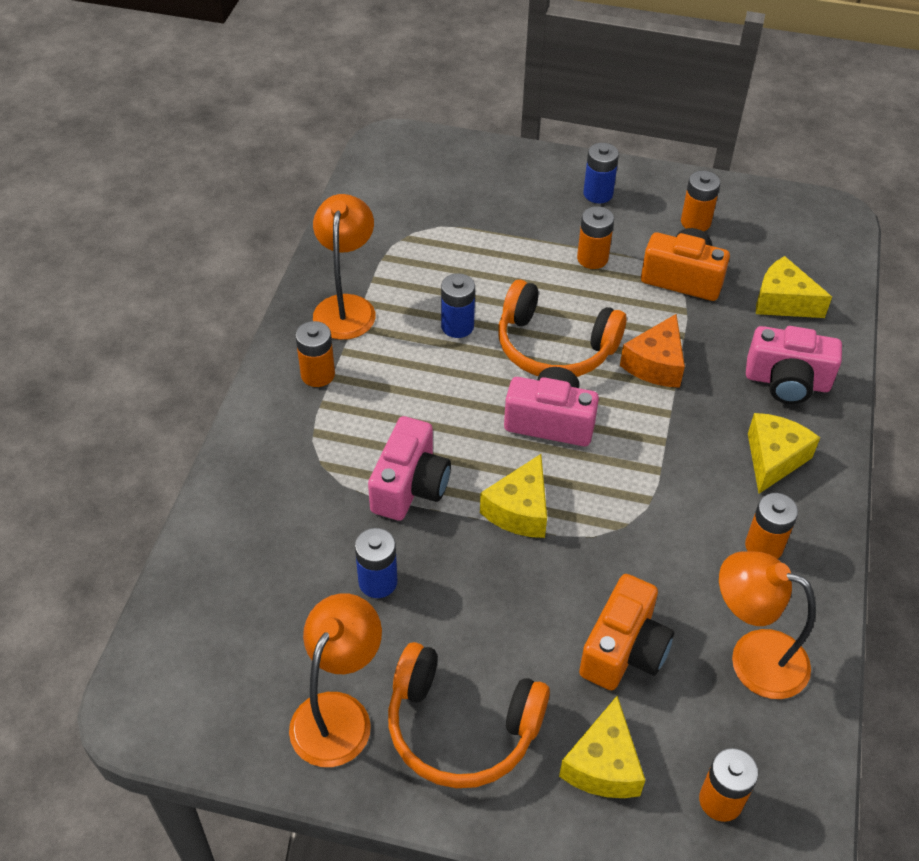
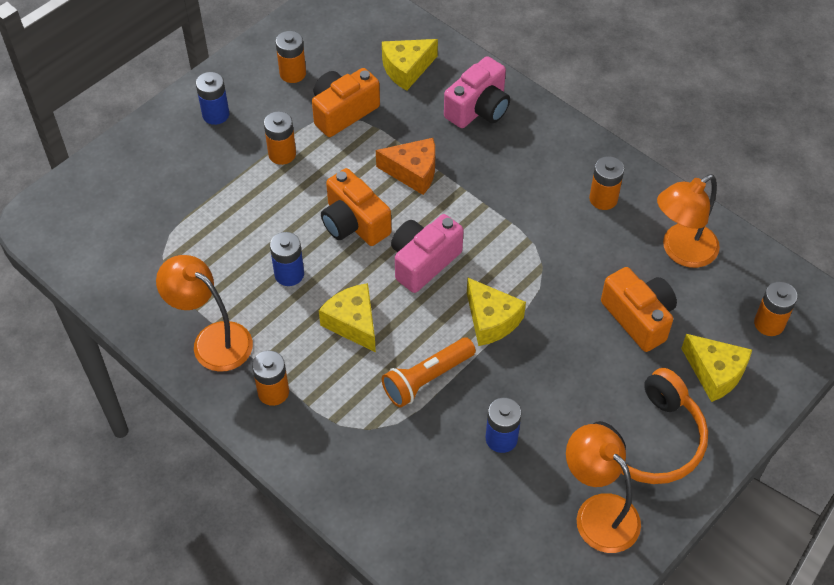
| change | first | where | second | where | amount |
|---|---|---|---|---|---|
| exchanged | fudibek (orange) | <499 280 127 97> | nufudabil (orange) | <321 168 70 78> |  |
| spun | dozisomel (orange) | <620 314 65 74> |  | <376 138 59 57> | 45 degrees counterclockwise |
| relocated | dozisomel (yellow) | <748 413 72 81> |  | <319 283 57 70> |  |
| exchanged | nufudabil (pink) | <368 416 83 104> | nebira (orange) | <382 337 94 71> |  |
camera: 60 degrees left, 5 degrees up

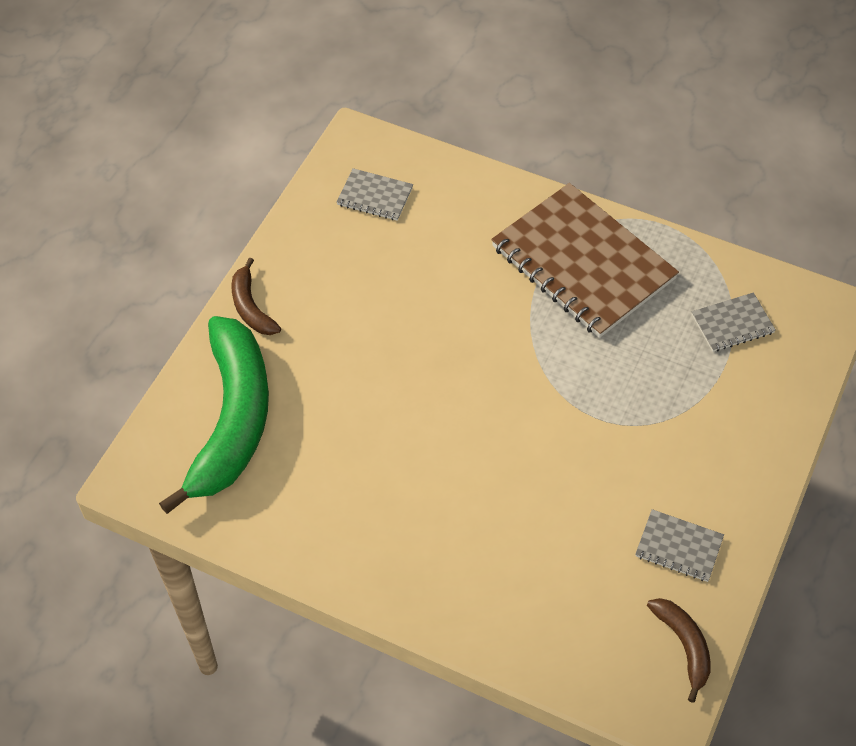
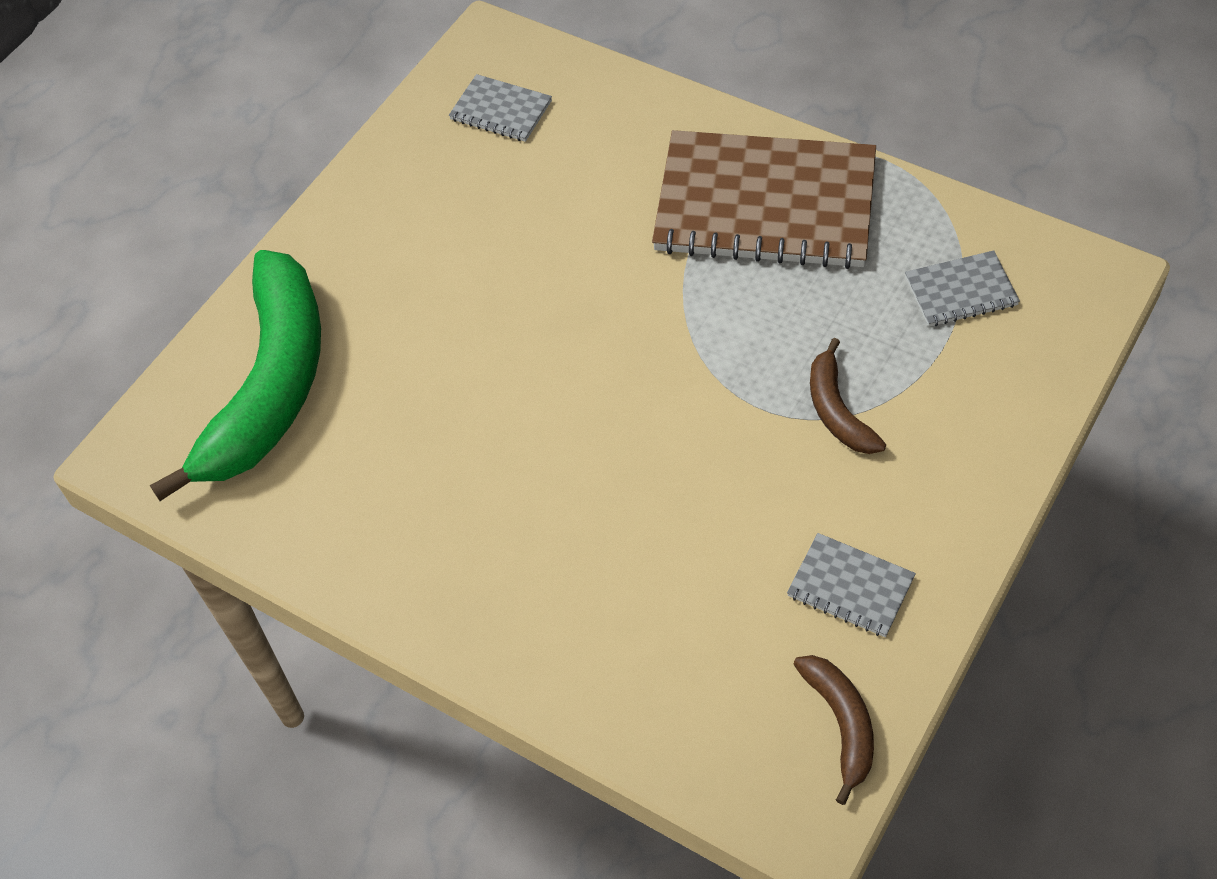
| change | first | where | second | where | amount |
|---|---|---|---|---|---|
| spun | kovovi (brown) | <491 183 188 155> |  | <652 130 224 139> | 45 degrees counterclockwise |
| relocated | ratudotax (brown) | <231 258 50 77> |  | <810 338 76 116> |  |
camera: 10 degrees right, 0 degrees up

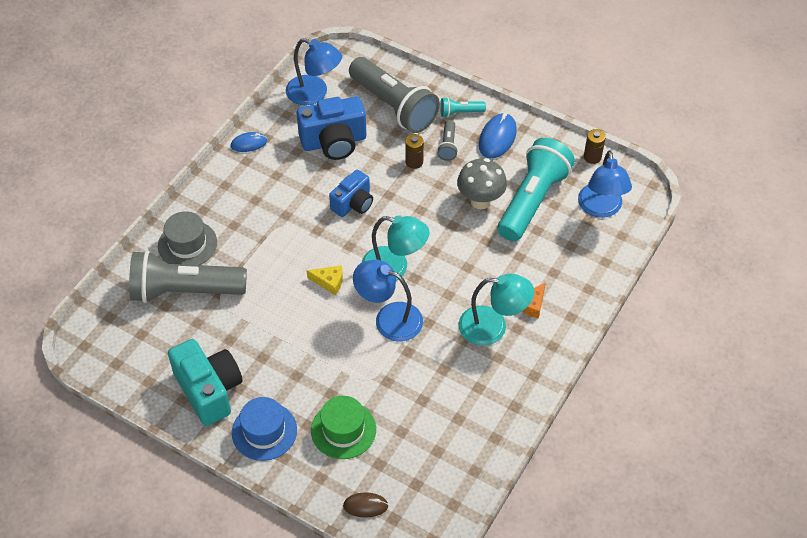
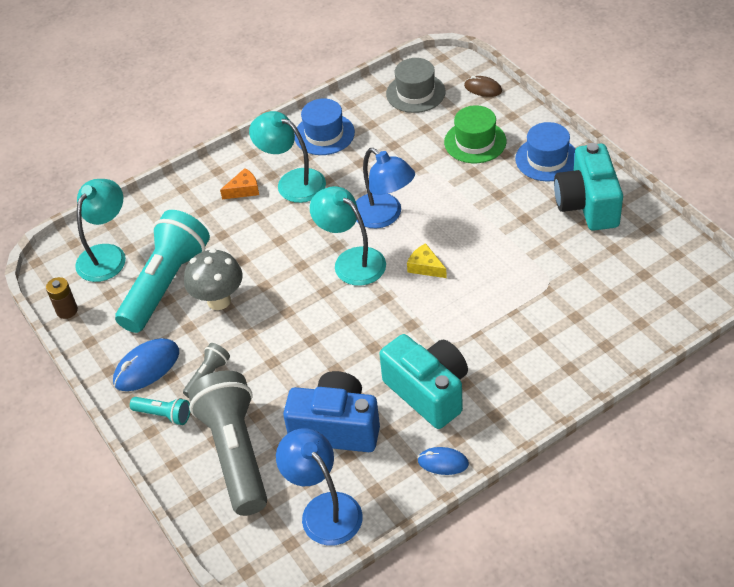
| change | first | where | second | where | amount |
|---|---|---|---|---|---|
| missing | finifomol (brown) | <405 134 19 35> |  |  |  |
| spun | nebira (turquoise) | <497 138 78 103> |  | <115 210 95 123> | 150 degrees clockwise |
| colour | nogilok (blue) | <578 150 54 68> | nogilok (turquoise) | <75 179 51 103> |  |
| missing | nufudabil (blue) | <329 170 44 47> |  |  |  |
| relocated | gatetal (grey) | <158 211 59 54> |  | <386 58 59 55> |  |
| missing | nebira (grey) | <129 250 118 53> |  |  |  |
| appeared |  |  | gatetal (blue) | <294 98 61 57> |  |
| appeared |  |  | nufudabil (turquoise) | <379 334 89 95> |  |
camera: 150 degrees left, 5 degrees down

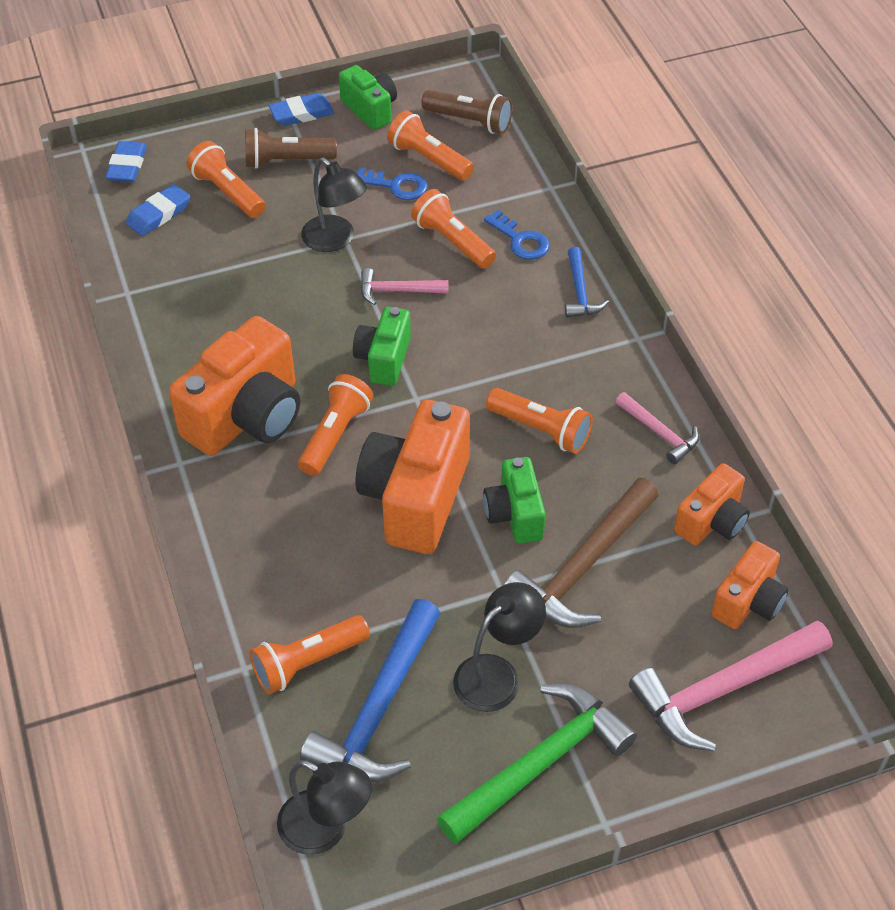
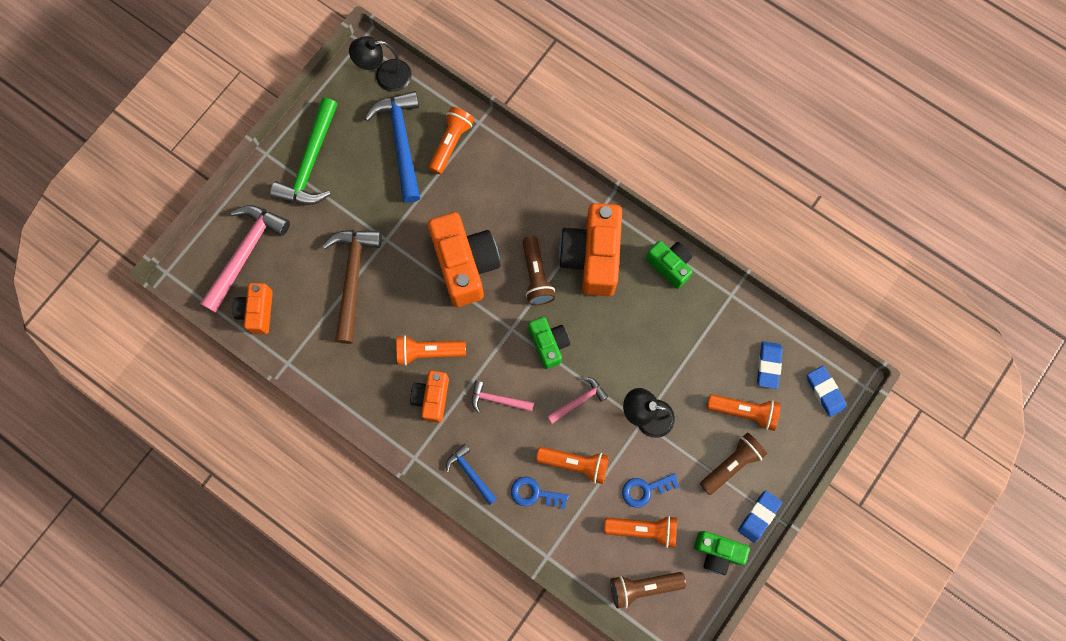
| change | first | where | second | where | amount |
|---|---|---|---|---|---|
| colour | nebira (orange) | <298 374 75 102> | nebira (brown) | <523 236 32 69> |  |
| relocated | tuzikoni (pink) | <616 392 83 72> |  | <472 381 62 32> |  |
| relocated | nufudabil (green) | <483 457 63 86> |  | <646 241 47 48> |  |
| relocated | nufudabil (orange) | <674 463 76 82> |  | <410 371 39 52> |  |
| missing | nogilok (black) | <453 582 93 130> |  |  |  |
camera: 145 degrees right, 25 degrees up

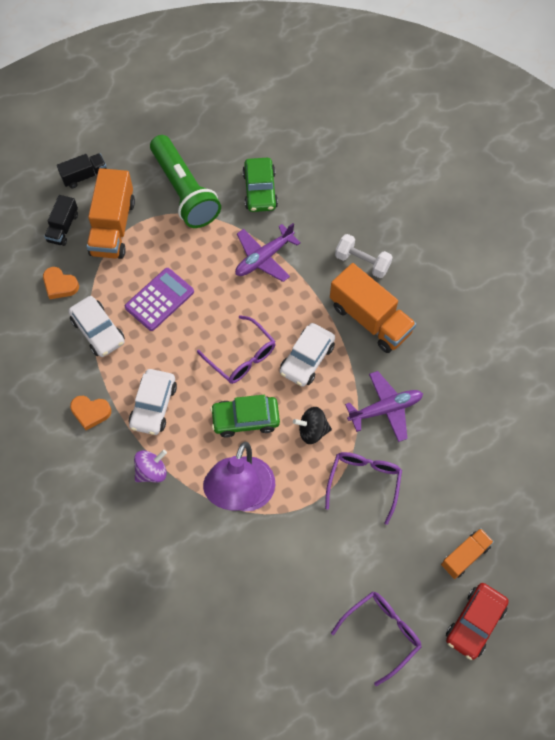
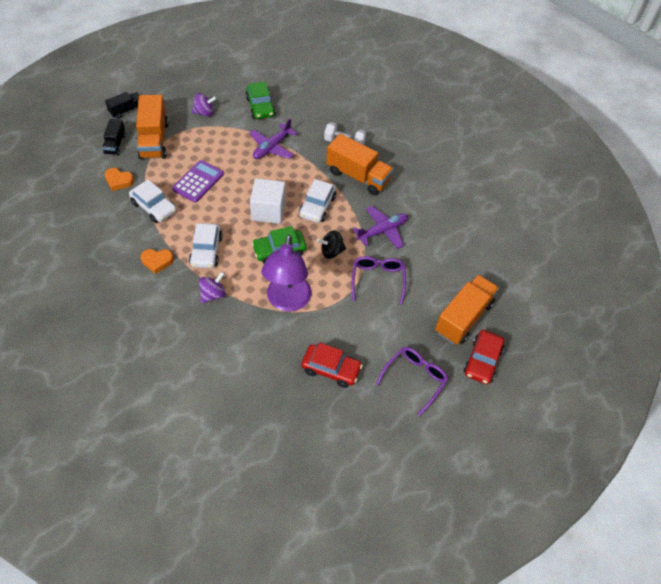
| change | first | where | second | where | amount |
|---|---|---|---|---|---|
| exchanged | nebira (green) | <150 135 71 93> | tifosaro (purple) | <192 93 25 24> |  |
| exchanged | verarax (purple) | <197 315 79 69> | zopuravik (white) | <250 178 36 46> |  |
| size | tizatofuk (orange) | <441 528 53 51> |  | <435 275 64 70> | x1.79 |
| appeared |  |  | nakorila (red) | <301 343 62 45> |  |
camera: 15 degrees left, 10 degrees down

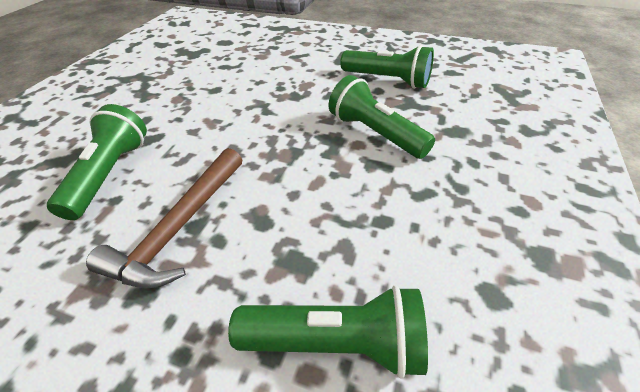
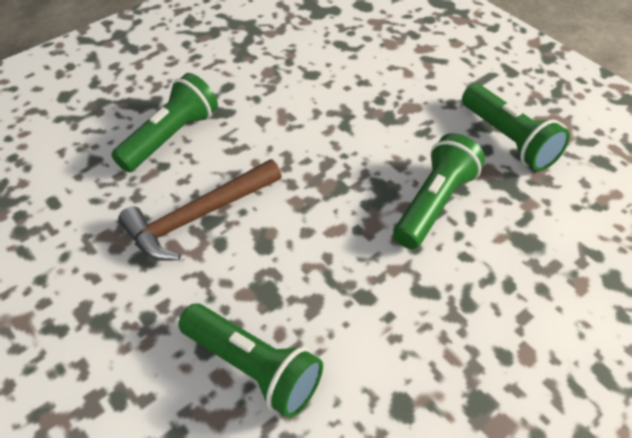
| change | first | where | second | where | amount |
|---|---|---|---|---|---|
| spun | nebira (green) | <329 75 106 84> |  | <393 133 92 116> | 45 degrees clockwise |
camera: 30 degrees right, 5 degrees up

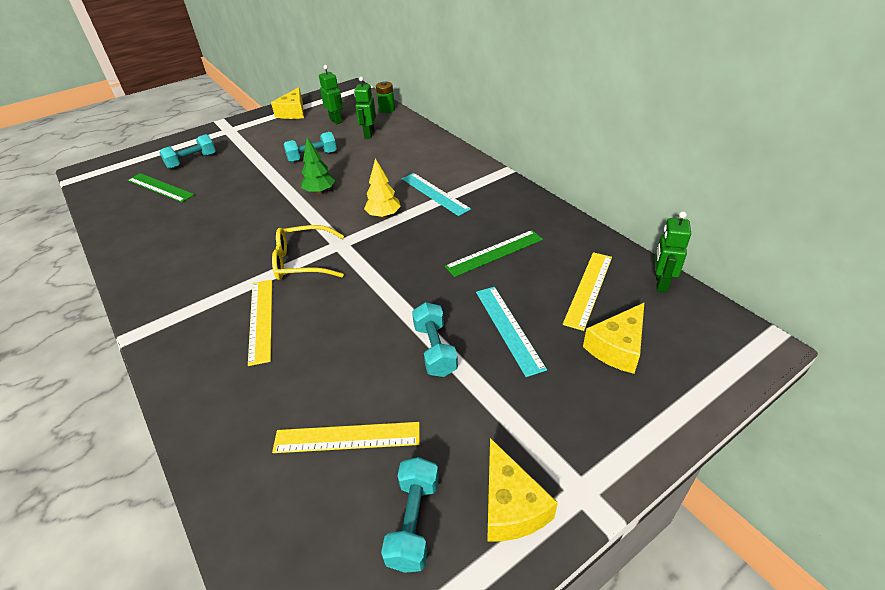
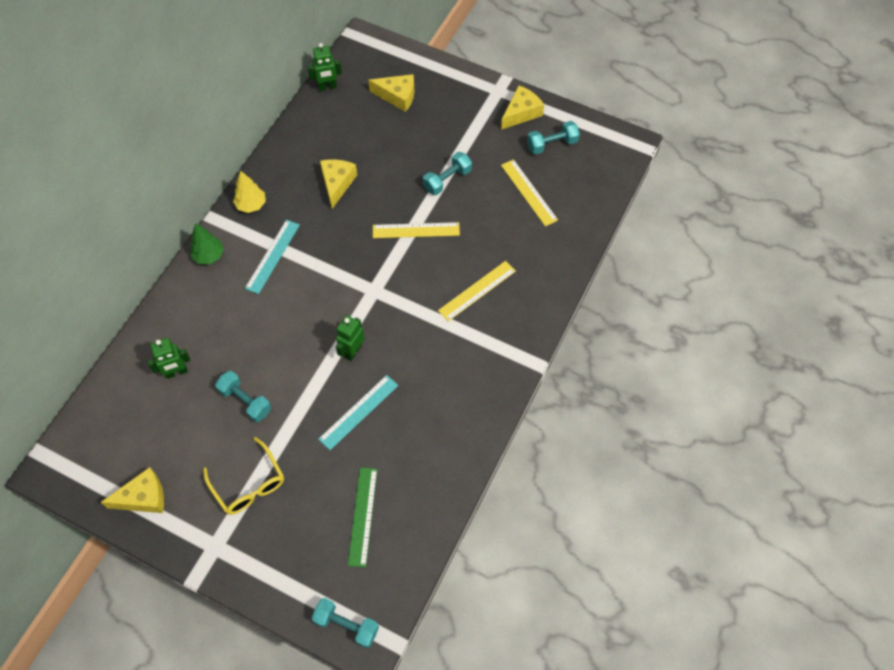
| change | first | where | second | where | amount |
|---|---|---|---|---|---|
| relocated | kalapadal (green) | <319 65 24 59> |  | <336 315 29 46> |  |
| missing | finifomol (green) | <376 81 19 32> |  |  |  |
| relocated | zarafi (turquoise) | <160 134 56 35> |  | <311 598 68 50> |  |
| relocated | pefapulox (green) | <301 137 34 57> |  | <191 223 33 41> |  |
| relocated | pefapulox (yellow) | <364 158 37 60> |  | <233 171 33 42> |  |
| relocated | verarax (yellow) | <272 225 72 55> |  | <203 437 81 78> |  |
| exchanged | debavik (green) | <445 230 98 47> | dozisomel (yellow) | <320 159 37 50> |  |
| relocated | debavik (yellow) | <563 252 49 79> |  | <373 222 87 16> |  |
| relocated | debavik (turquoise) | <476 287 71 90> |  | <318 375 80 75> |  |
camera: 120 degrees left, 20 degrees up

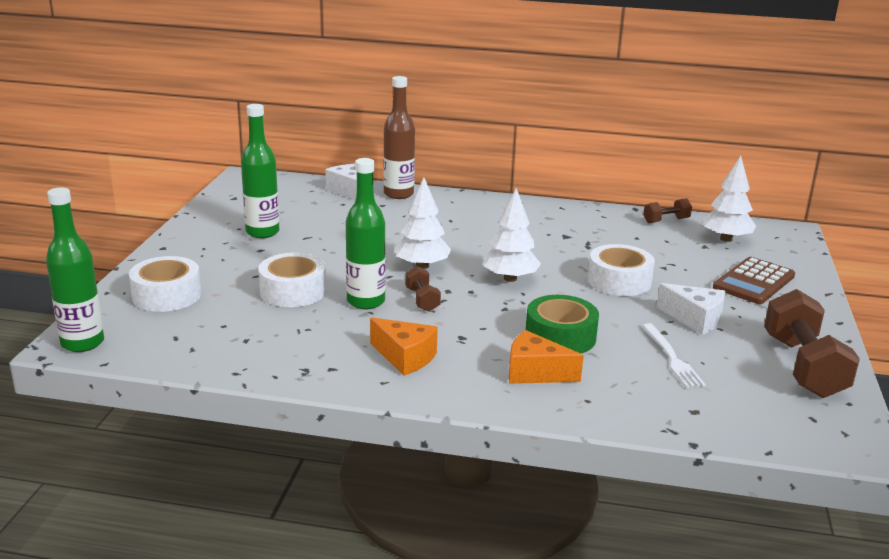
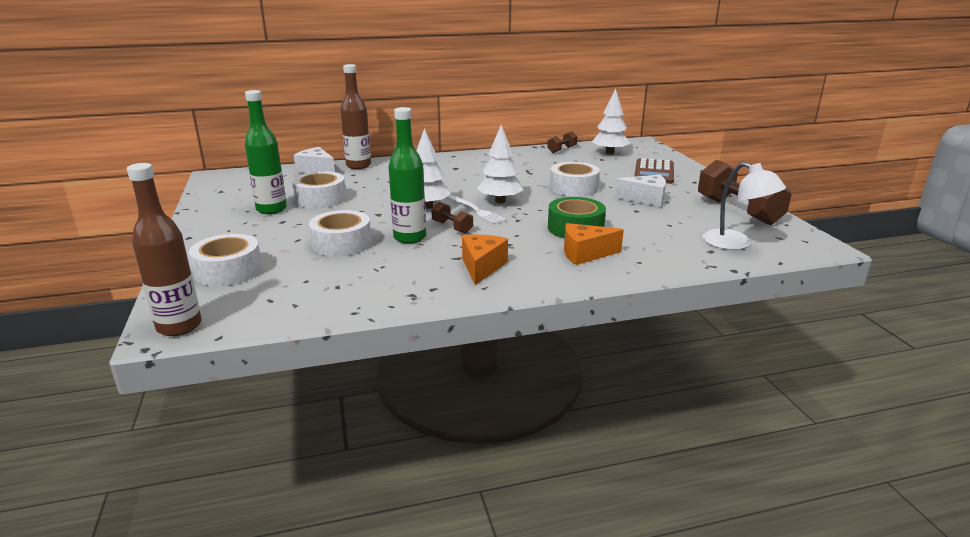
| change | first | where | second | where | amount |
|---|---|---|---|---|---|
| colour | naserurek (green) | <46 187 58 165> | naserurek (brown) | <127 163 75 173> |  |
| spun | dozisomel (orange) | <370 318 68 58> |  | <462 235 46 50> | 90 degrees counterclockwise |
| relocated | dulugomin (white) | <642 323 64 65> |  | <446 195 60 29> |  |
| appeared |  |  | nogilok (white) | <702 162 84 88> |  |
| appeared |  |  | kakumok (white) | <292 171 54 37> |  |
camera: 25 degrees left, 0 degrees up

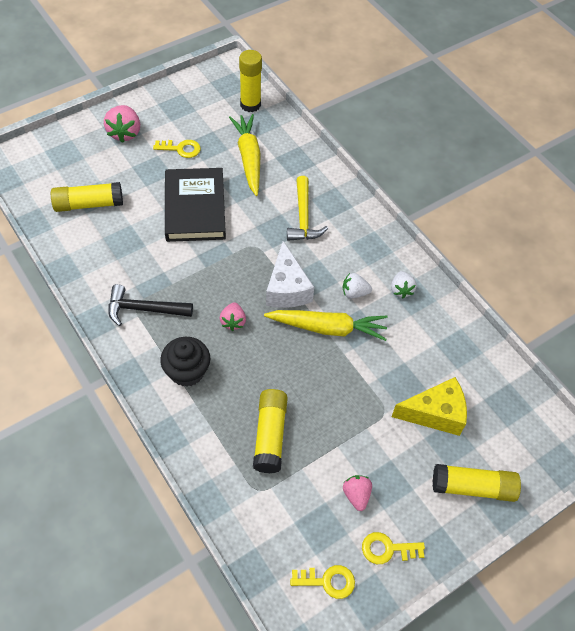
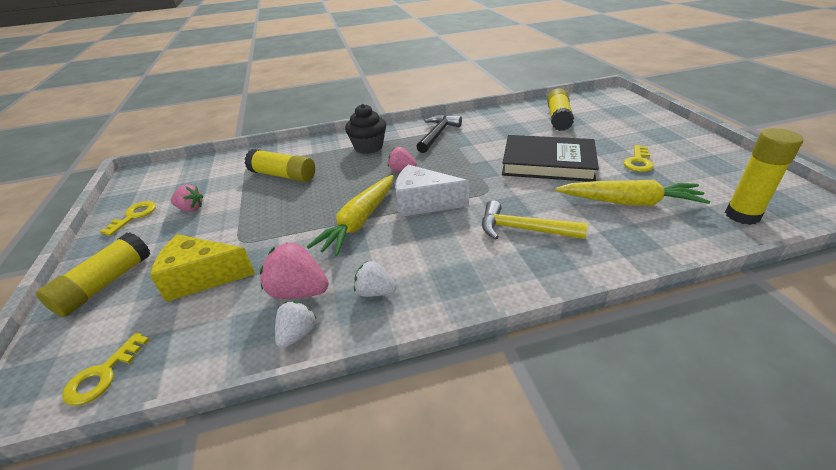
| change | first | where | second | where | amount |
|---|---|---|---|---|---|
| relocated | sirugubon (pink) | <104 105 36 38> |  | <260 242 69 57> |  |
| relocated | sirugubon (white) | <343 273 29 25> |  | <275 301 42 47> |  |
| spun | dozisomel (yellow) | <391 377 76 59> |  | <150 234 105 68> | 75 degrees clockwise |
| relocated | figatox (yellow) | <290 565 65 34> |  | <62 333 88 73> |  |
camera: 115 degrees right, 20 degrees down

